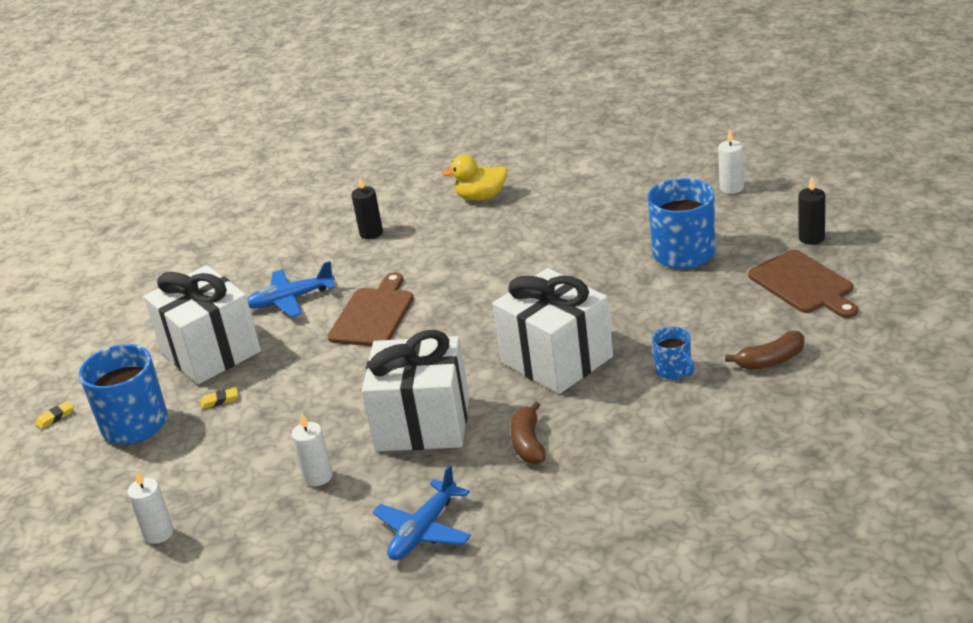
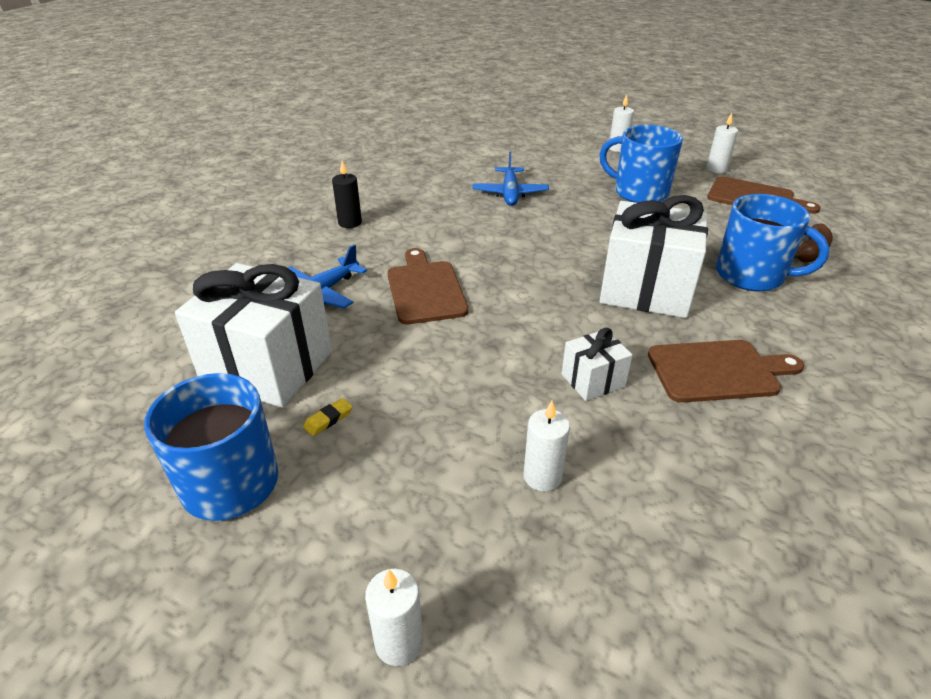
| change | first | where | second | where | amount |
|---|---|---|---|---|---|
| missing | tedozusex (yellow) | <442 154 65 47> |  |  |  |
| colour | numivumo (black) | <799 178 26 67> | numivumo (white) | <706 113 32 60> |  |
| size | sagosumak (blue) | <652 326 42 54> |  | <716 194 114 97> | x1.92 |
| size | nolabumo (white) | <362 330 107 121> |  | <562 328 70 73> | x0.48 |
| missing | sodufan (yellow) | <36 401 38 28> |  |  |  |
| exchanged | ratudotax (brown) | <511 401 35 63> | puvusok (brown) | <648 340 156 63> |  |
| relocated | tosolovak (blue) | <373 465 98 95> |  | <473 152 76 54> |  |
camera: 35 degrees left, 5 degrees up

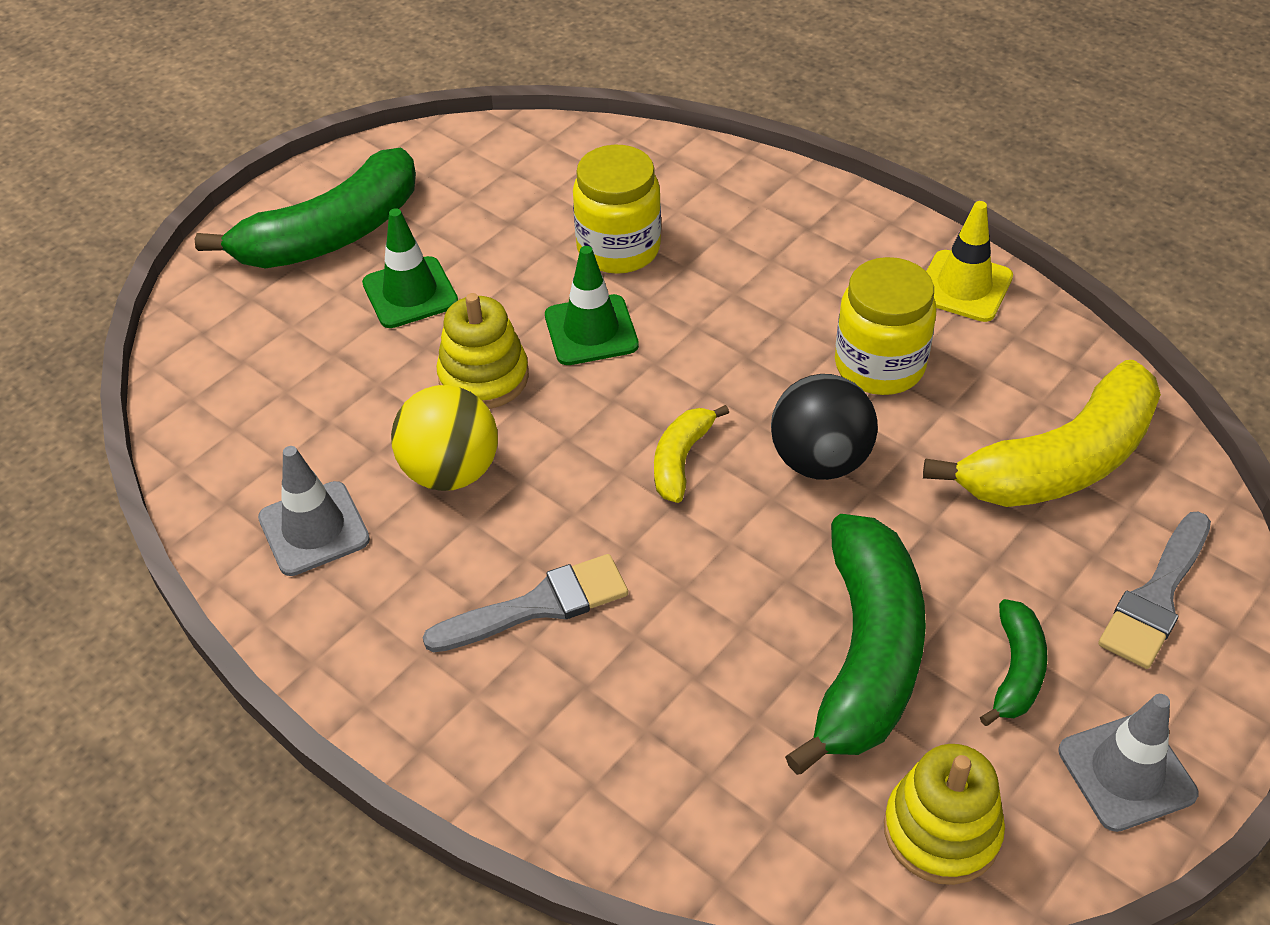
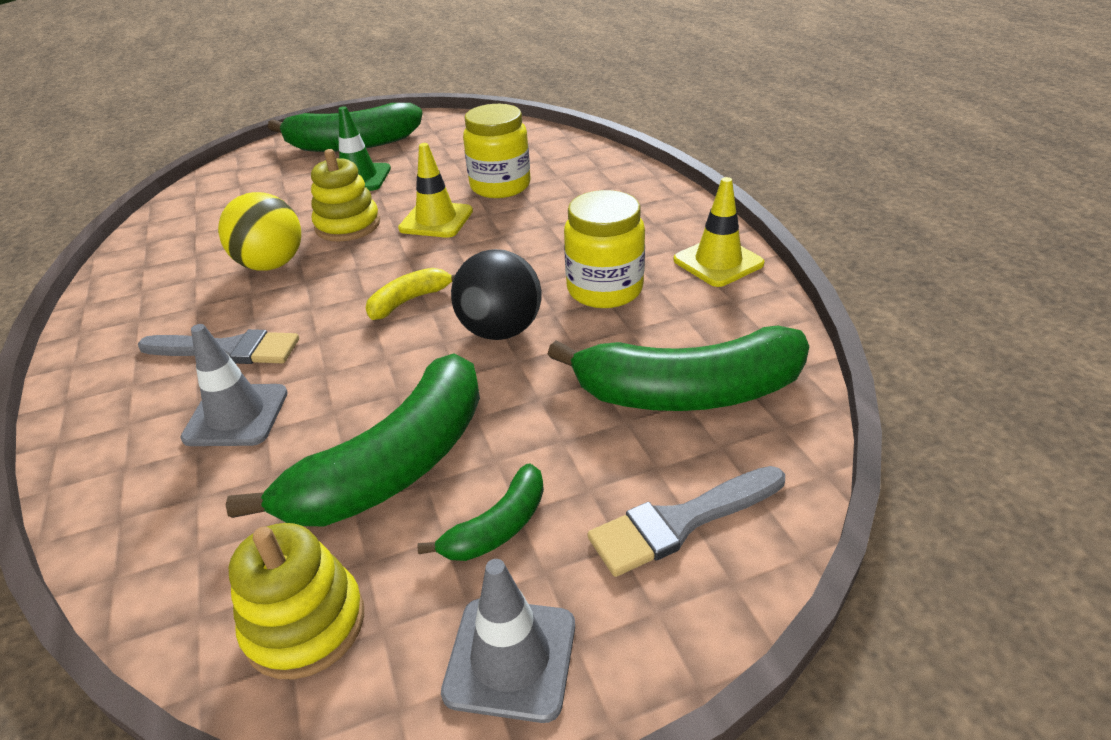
| change | first | where | second | where | amount |
|---|---|---|---|---|---|
| colour | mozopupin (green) | <545 246 94 119> | mozopupin (yellow) | <398 143 75 95> |  |
| colour | ratudotax (yellow) | <923 360 238 147> | ratudotax (green) | <548 325 261 86> |  |
| relocated | mozopupin (grey) | <258 446 112 130> |  | <180 324 108 122> |  |
camera: 30 degrees right, 10 degrees down

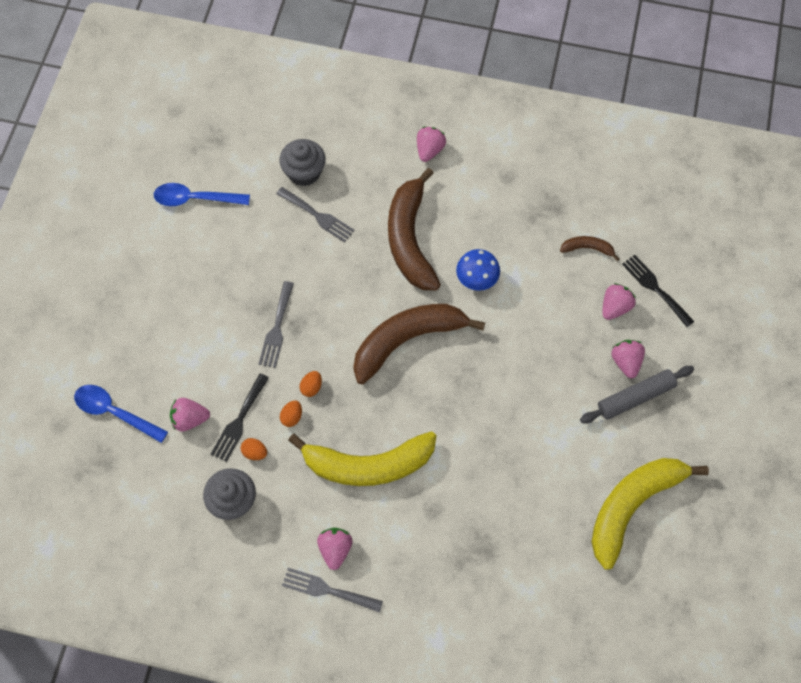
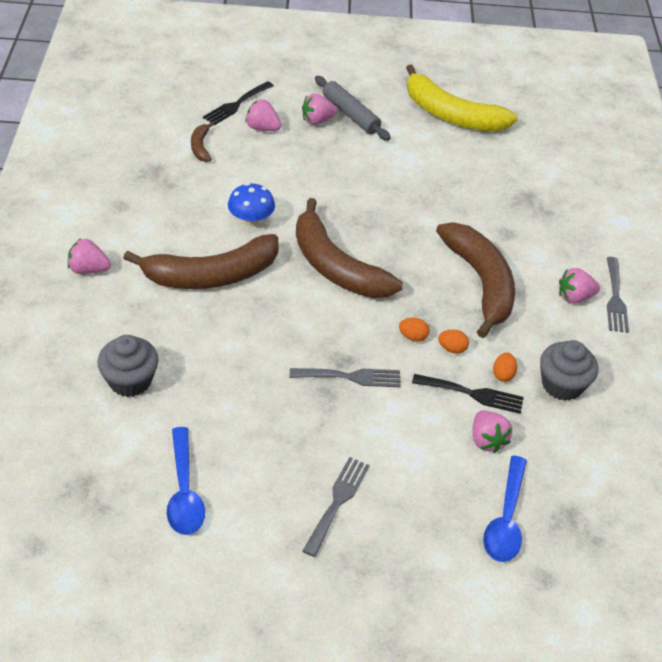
| change | first | where | second | where | amount |
|---|---|---|---|---|---|
| relocated | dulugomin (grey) | <276 187 79 55> |  | <303 457 67 100> |  |
| colour | ratudotax (yellow) | <288 431 148 55> | ratudotax (brown) | <436 222 79 116> |  |
camera: 105 degrees left, 20 degrees down

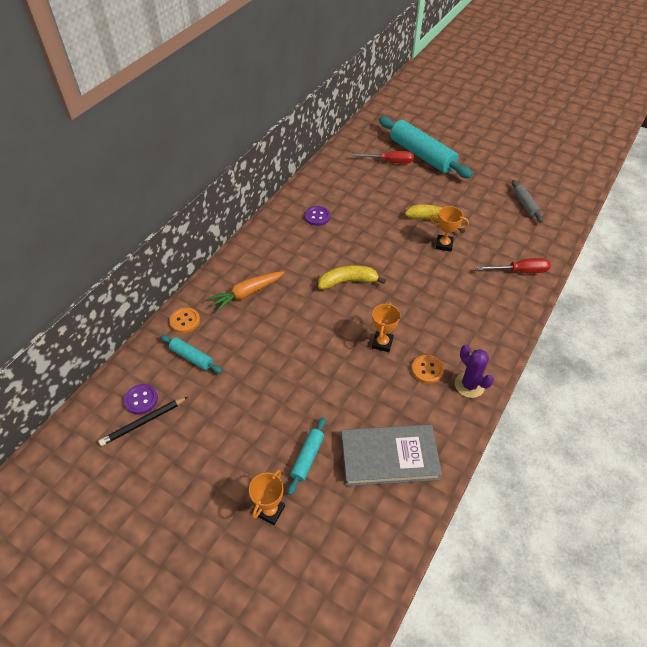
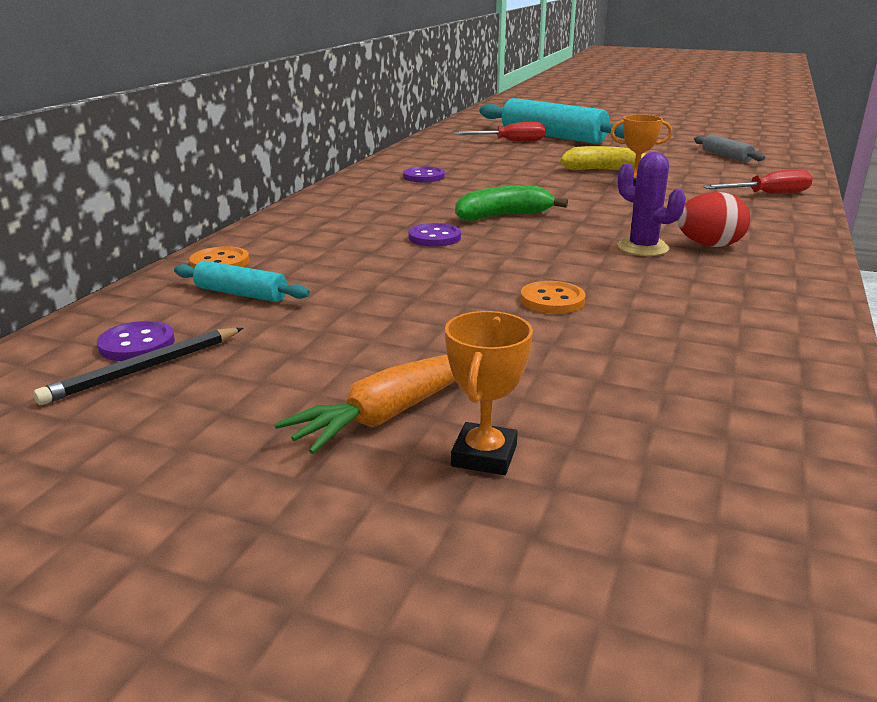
| change | first | where | second | where | amount |
|---|---|---|---|---|---|
| colour | ratudotax (yellow) | <318 265 68 24> | ratudotax (green) | <455 185 113 36> |  |
| relocated | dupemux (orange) | <207 271 78 41> |  | <274 355 181 99> |  |
| missing | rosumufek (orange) | <372 303 28 49> |  |  |  |
| relocated | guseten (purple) | <455 345 39 53> |  | <618 152 68 104> |  |
| relocated | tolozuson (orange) | <412 355 32 29> |  | <520 281 66 33> |  |
| missing | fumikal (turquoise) | <288 417 38 78> |  |  |  |
| missing | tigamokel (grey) | <341 424 101 62> |  |  |  |
| appeared |  |  | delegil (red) | <677 192 73 55> |  |
| appeared |  |  | tolozuson (purple) | <408 223 53 24> |  |
camera: 10 degrees left, 25 degrees down

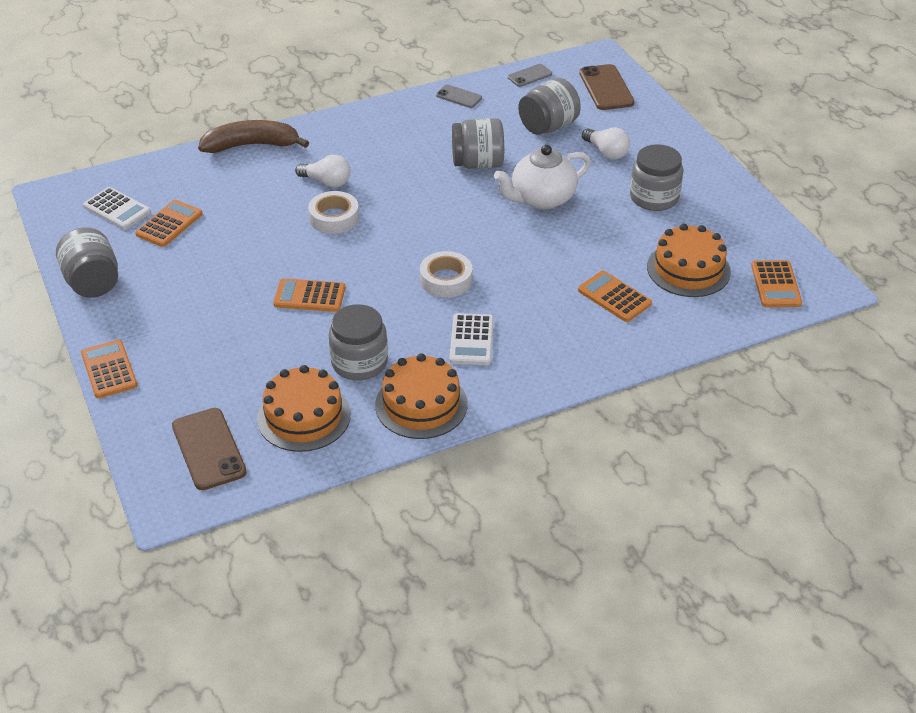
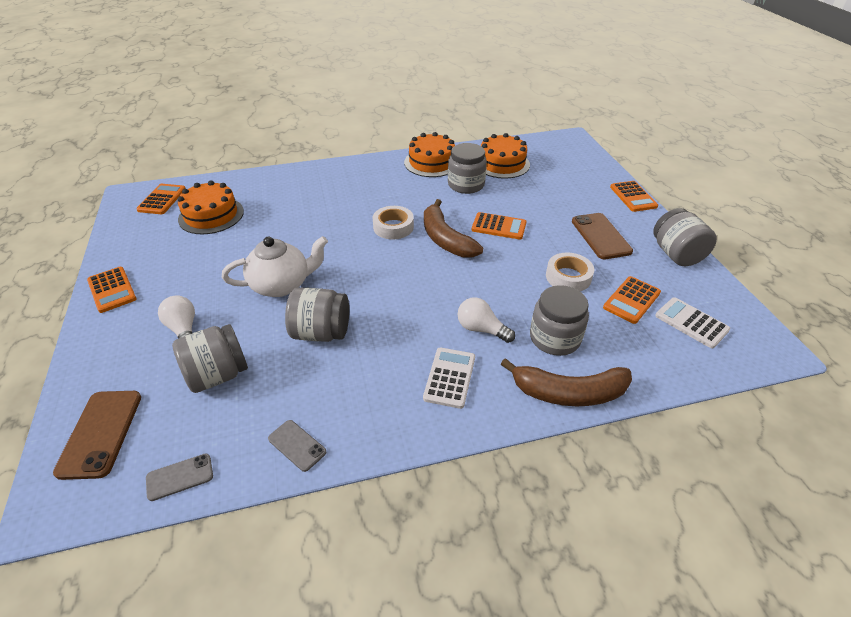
| change | first | where | second | where | amount |
|---|---|---|---|---|---|
| relocated | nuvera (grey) | <630 144 53 67> |  | <530 285 59 71> |  |
| relocated | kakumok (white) | <308 191 51 43> |  | <546 253 48 38> |  |
| relocated | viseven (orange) | <578 271 74 51> |  | <87 267 49 46> |  |
| relocated | viseven (white) | <449 313 45 52> |  | <423 347 52 62> |  |
| relocated | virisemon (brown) | <172 408 75 82> |  | <572 213 61 46> |  |
| appeared |  |  | ratudotax (brown) | <424 199 59 59> |  |
camera: 170 degrees left, 0 degrees up

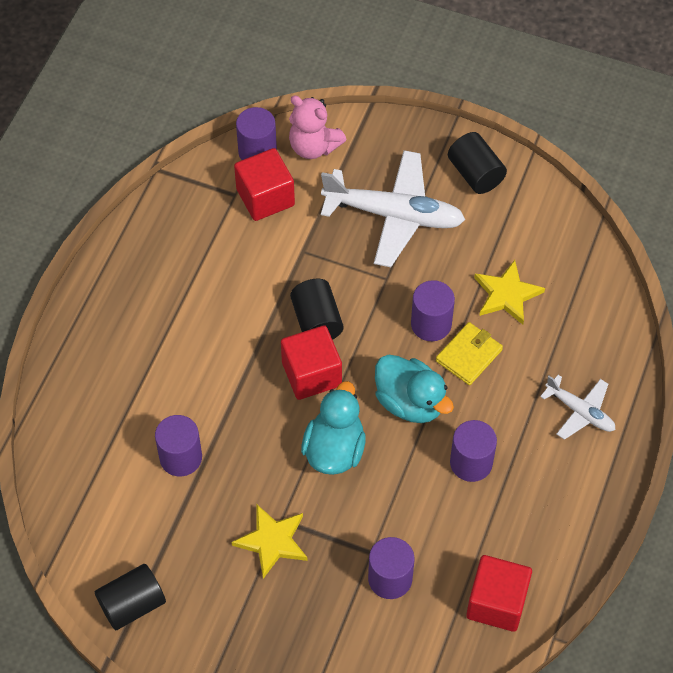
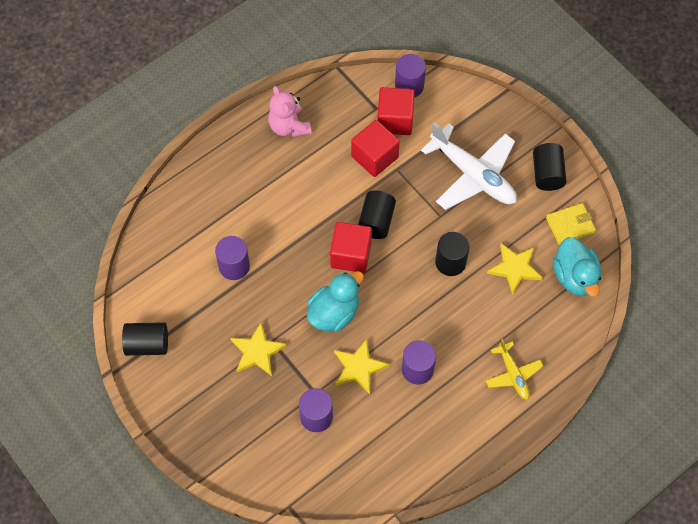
| change | first | where | second | where | amount |
|---|---|---|---|---|---|
| relocated | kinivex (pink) | <289 95 57 64> |  | <268 86 44 51> |  |
| colour | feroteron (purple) | <411 280 44 61> | feroteron (black) | <435 232 35 44> |  |
| relocated | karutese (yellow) | <436 322 67 63> |  | <546 203 50 42> |  |
| relocated | tedozusex (turquoise) | <375 355 79 68> |  | <553 237 48 60> |  |
| colour | tosolovak (white) | <540 375 75 65> | tosolovak (yellow) | <486 339 57 61> |  |
| relocated | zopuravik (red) | <466 555 66 77> |  | <351 120 49 57> |  |
| appeared |  |  | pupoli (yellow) | <334 339 55 55> |  |
camera: 30 degrees right, 5 degrees up

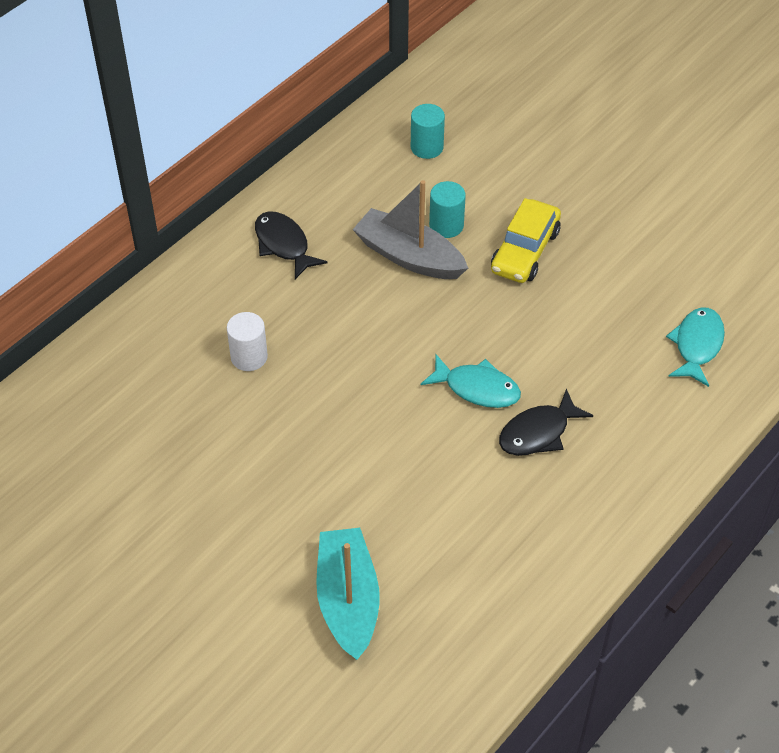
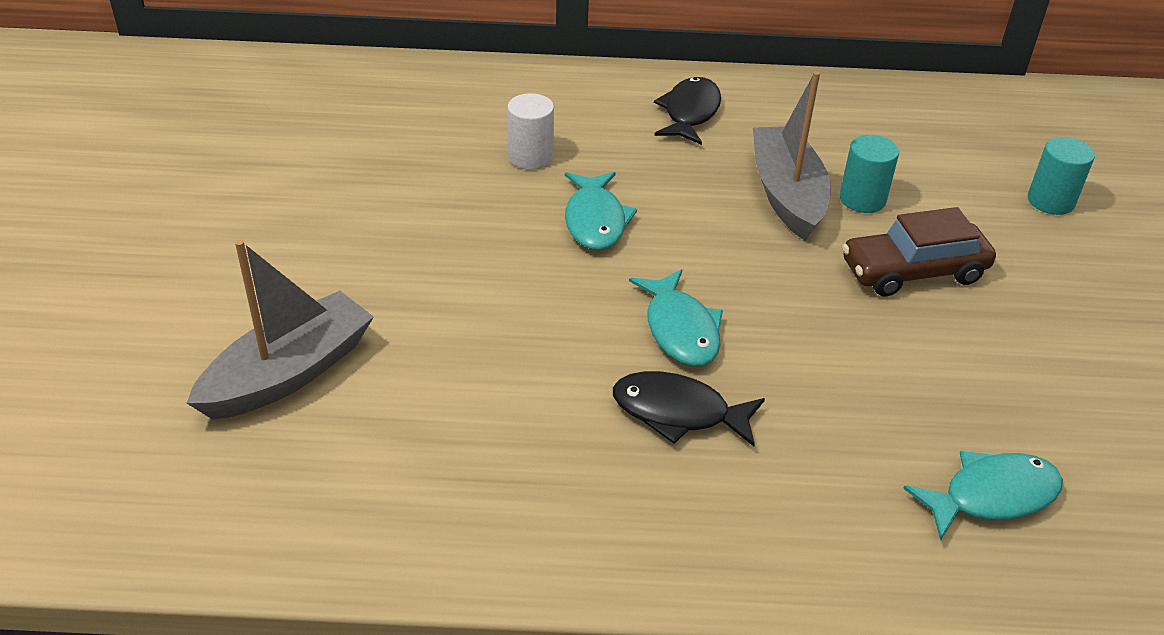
| change | first | where | second | where | amount |
|---|---|---|---|---|---|
| relocated | feroteron (turquoise) | <411 104 34 55> |  | <1028 137 67 78> |  |
| colour | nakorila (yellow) | <491 198 70 85> | nakorila (brown) | <842 207 154 89> |  |
| colour | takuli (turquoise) | <316 528 64 132> | takuli (grey) | <187 240 187 180> |  |
| appeared |  |  | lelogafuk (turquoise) | <565 172 72 78> |  |
camera: 50 degrees right, 10 degrees down

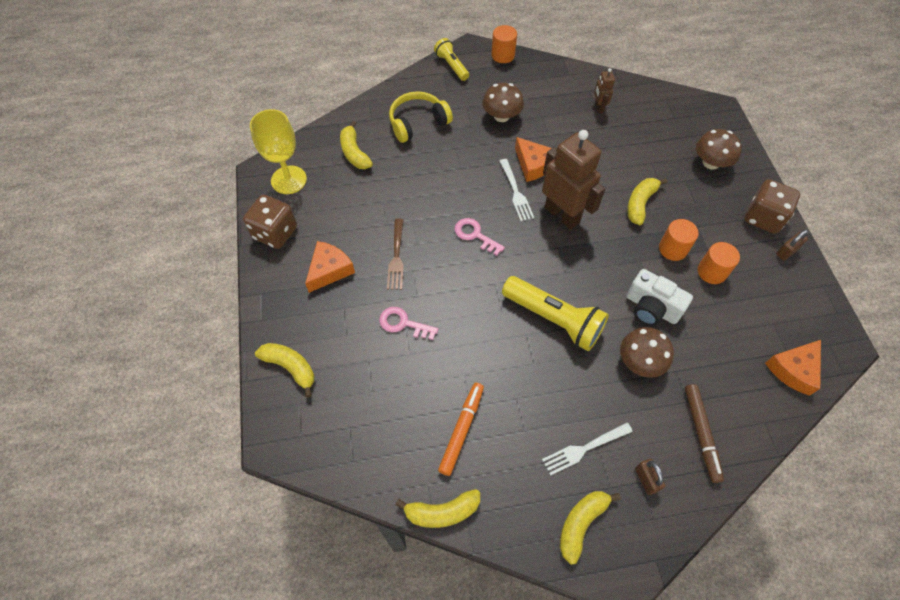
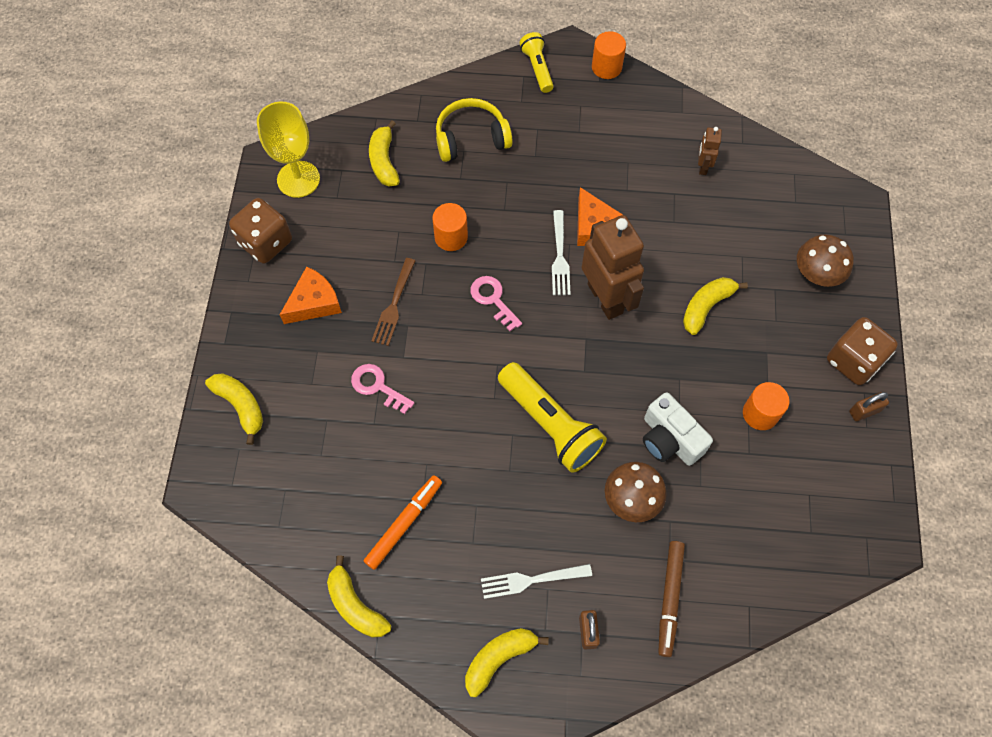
| change | first | where | second | where | amount |
|---|---|---|---|---|---|
| missing | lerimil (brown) | <482 83 42 39> |  |  |  |
| relocated | feroteron (orange) | <659 219 40 42> |  | <432 203 36 48> |  |
| missing | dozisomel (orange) | <765 340 56 56> |  |  |  |
| spun | ratudotax (yellow) | <395 489 85 39> |  | <327 555 64 83> | 45 degrees clockwise |
camera: 15 degrees right, 5 degrees up

